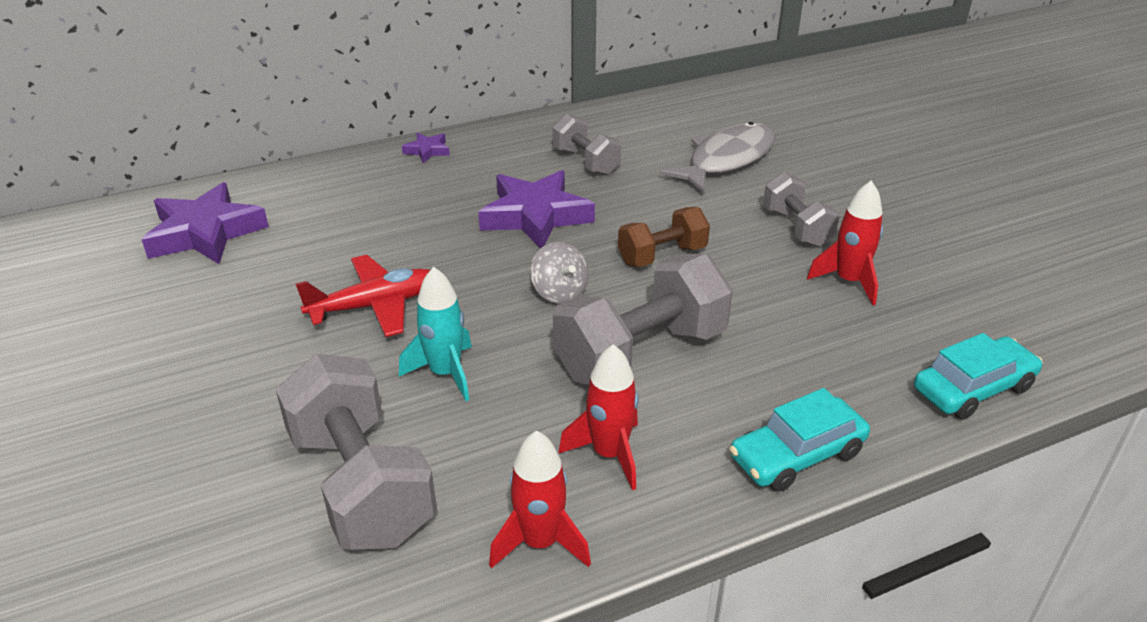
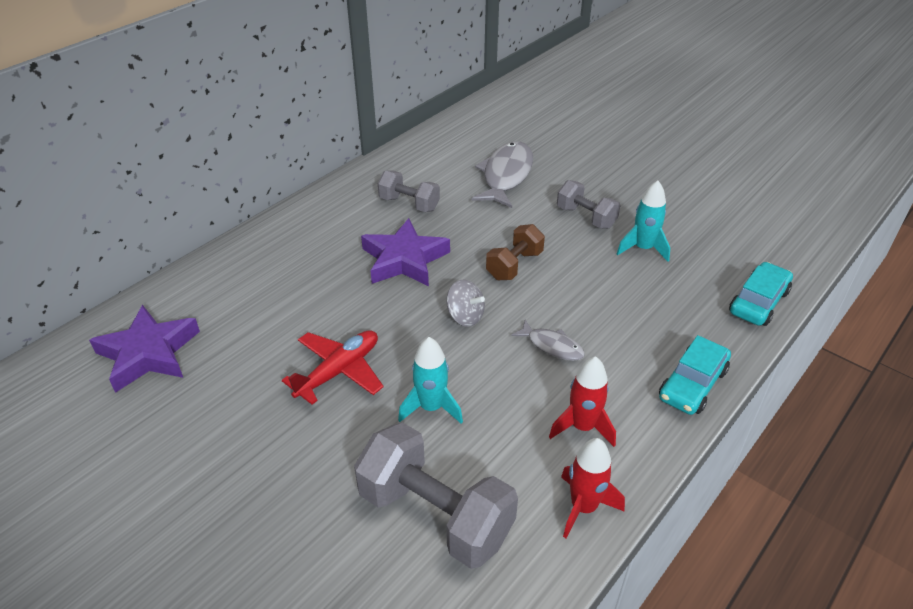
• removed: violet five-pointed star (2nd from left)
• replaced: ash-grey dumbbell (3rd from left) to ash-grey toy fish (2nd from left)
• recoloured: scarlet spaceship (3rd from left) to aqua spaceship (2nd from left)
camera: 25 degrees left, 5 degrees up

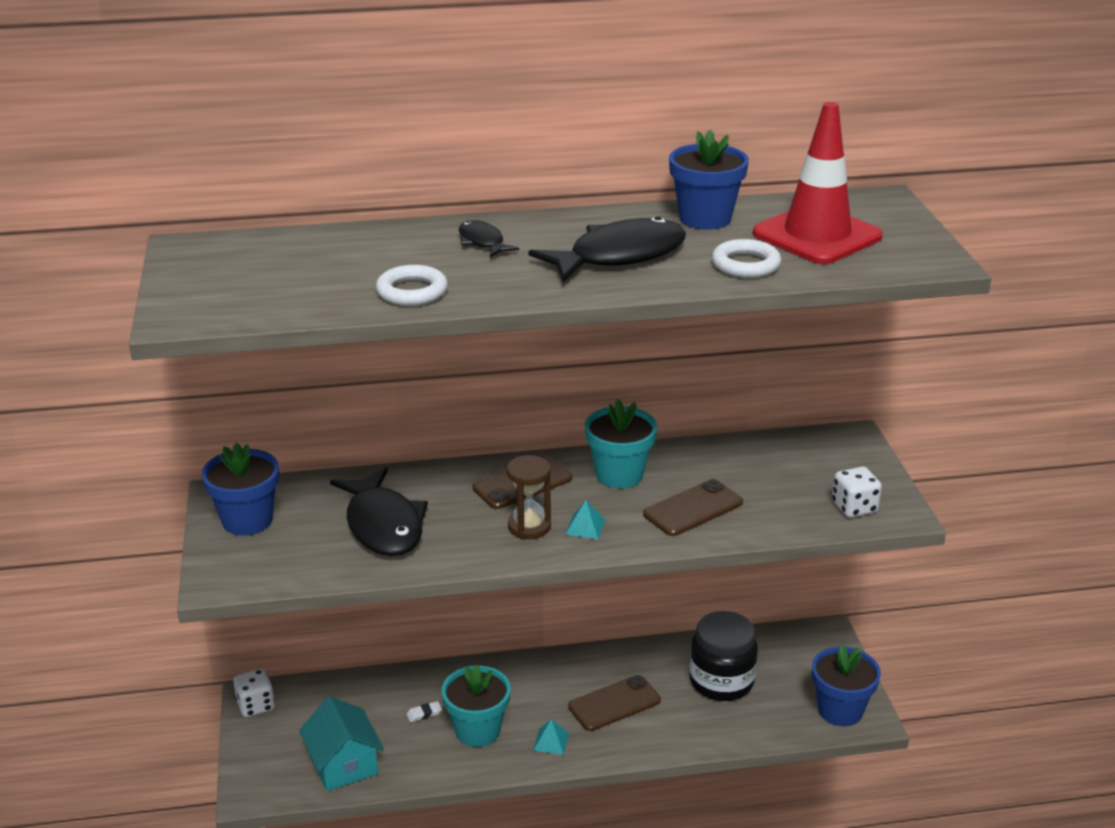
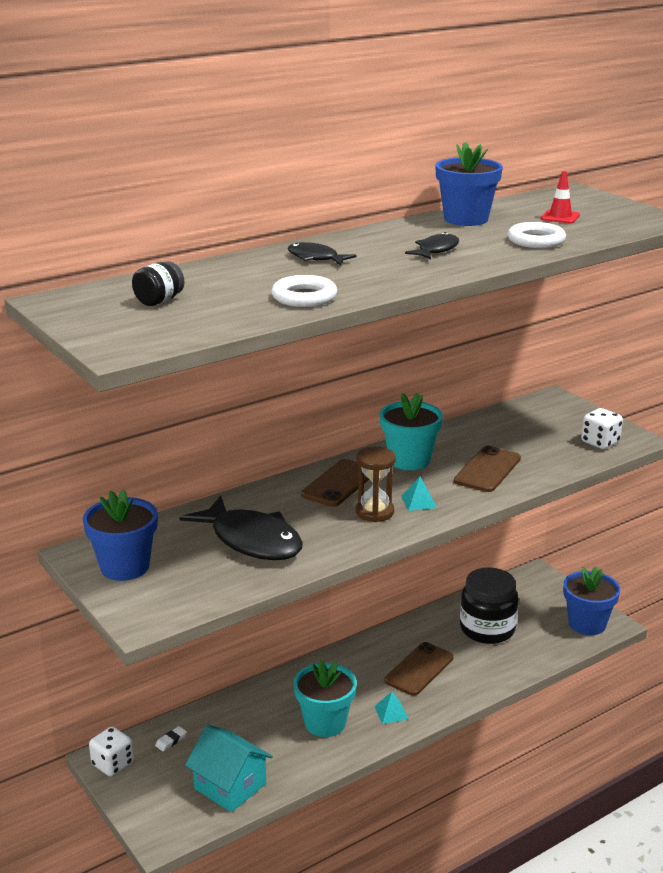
• moved: white pencil eraser
• resized: ebony toy fish (3rd from left) x0.50
• resized: scarlet safety cone x0.41
• added: ebony preserve jar (1st from left)
camera: 25 degrees left, 5 degrees down

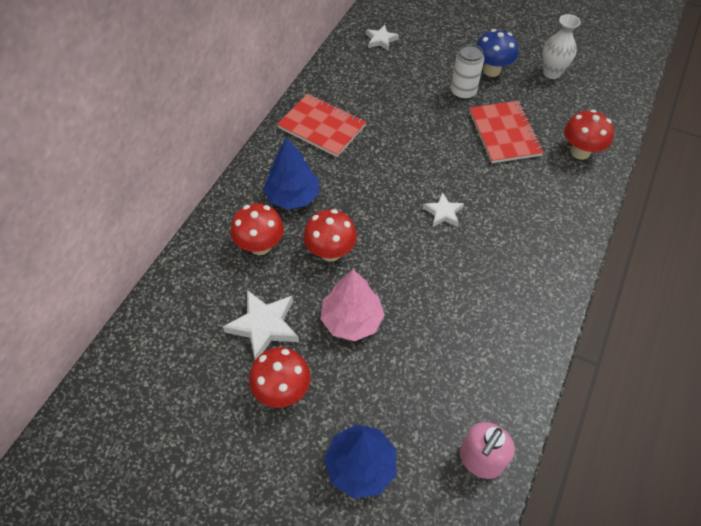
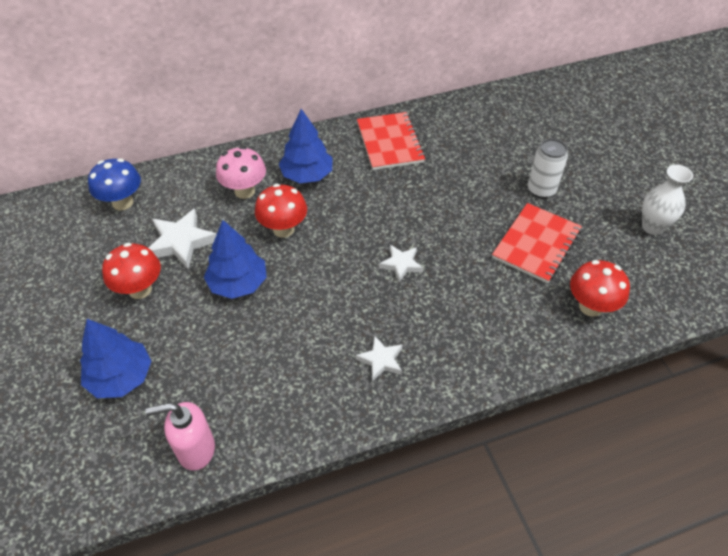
• recoloured: scarlet mushroom (1st from left) to rose-pink mushroom
• recoloured: rose-pink tree to royal blue tree (2nd from left)
• moved: white five-pointed star (2nd from left)
• moved: royal blue mushroom
camera: 45 degrees right, 5 degrees down

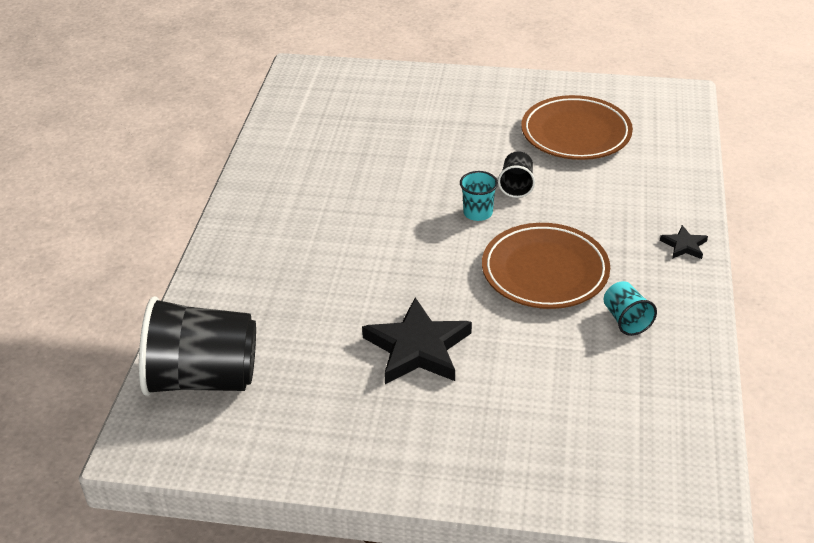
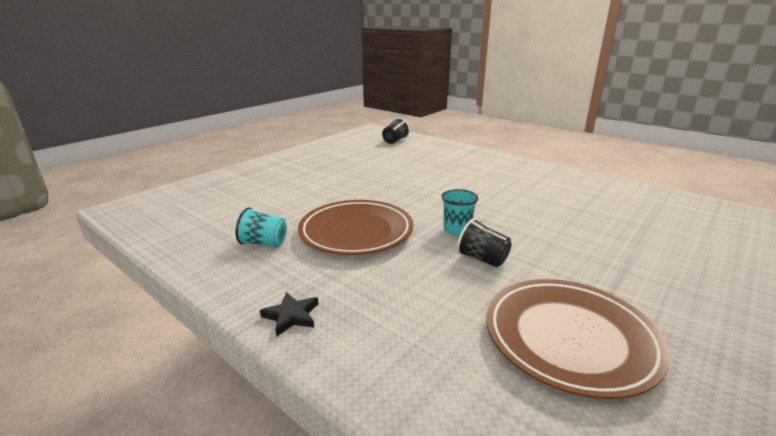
• resized: ebony cup (1st from left) x0.45
• removed: ebony five-pointed star (1st from left)
camera: 120 degrees right, 15 degrees down

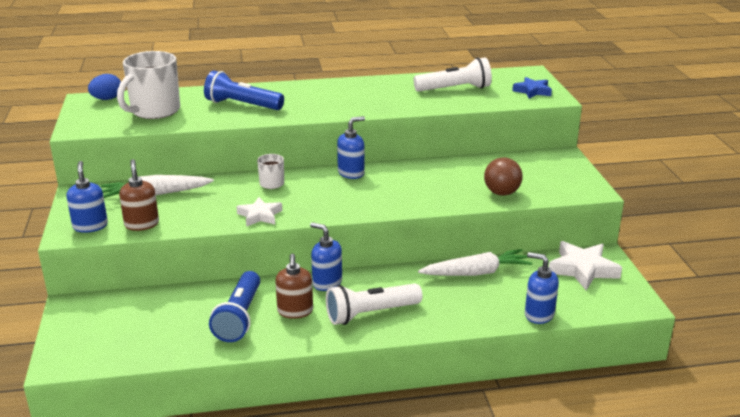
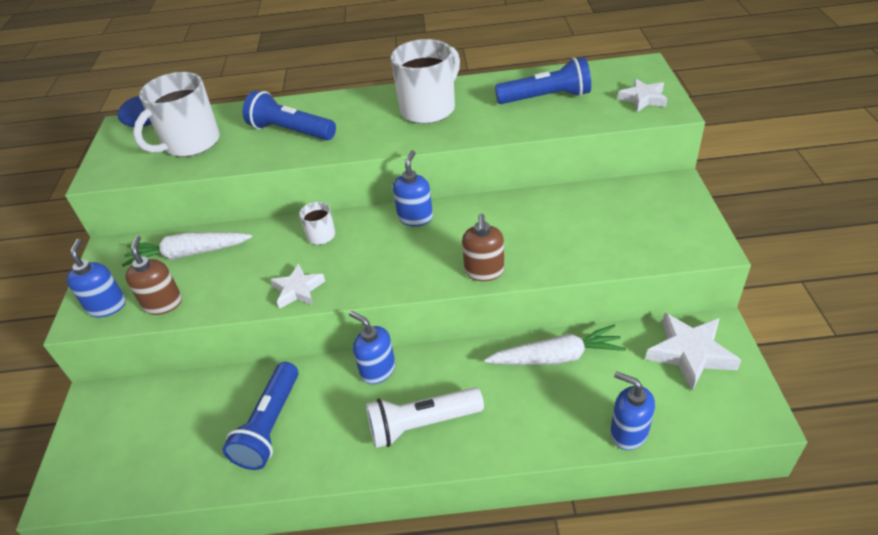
• moved: russet soap dispenser (2nd from left)
• turned: royal blue soap dispenser (3rd from left) 45 degrees counterclockwise
• recoloured: white flashlight (2nd from left) to royal blue flashlight (3rd from left)
• removed: russet ball
• recoloured: royal blue five-pointed star to white five-pointed star (2nd from left)
• added: white tea mug (3rd from left)
camera: 10 degrees right, 15 degrees up

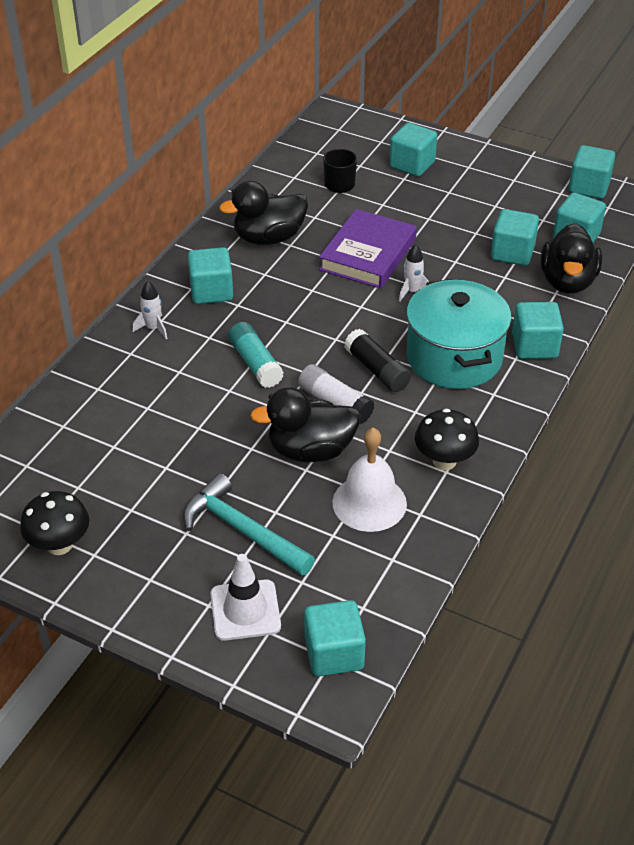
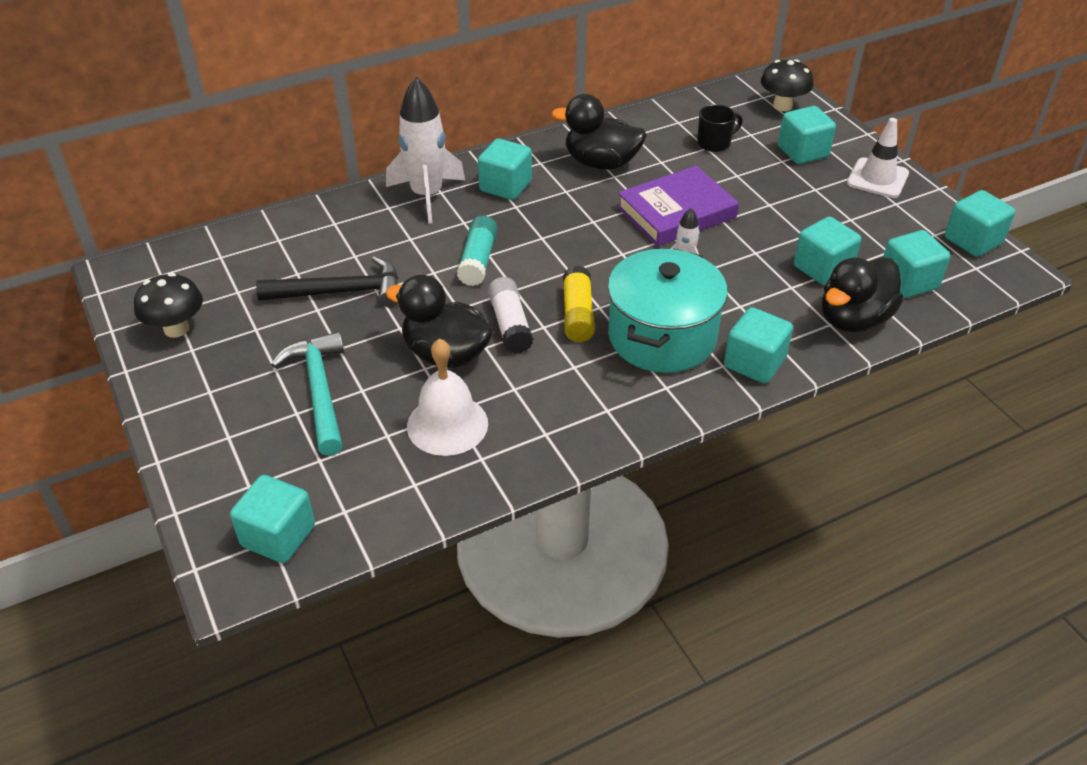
• resized: white spaceship (1st from left) x2.15
• moved: white safety cone
• recoloured: ebony glue to golden glue
• moved: ebony mushroom (2nd from left)
• added: ebony claw hammer
camera: 35 degrees right, 0 degrees up

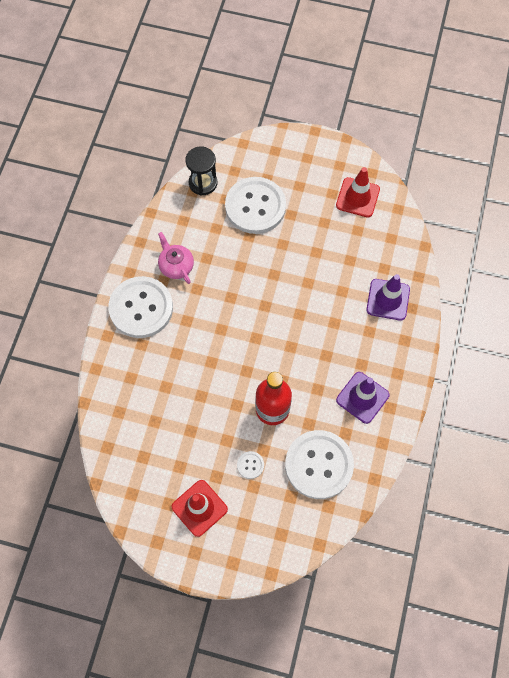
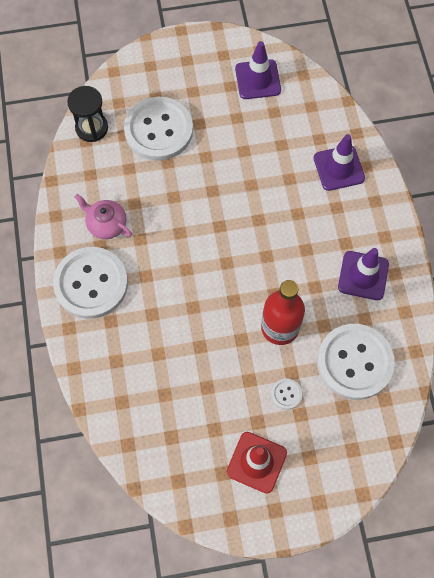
• recoloured: scarlet safety cone (2nd from left) to violet safety cone (1st from left)
camera: 25 degrees left, 0 degrees up

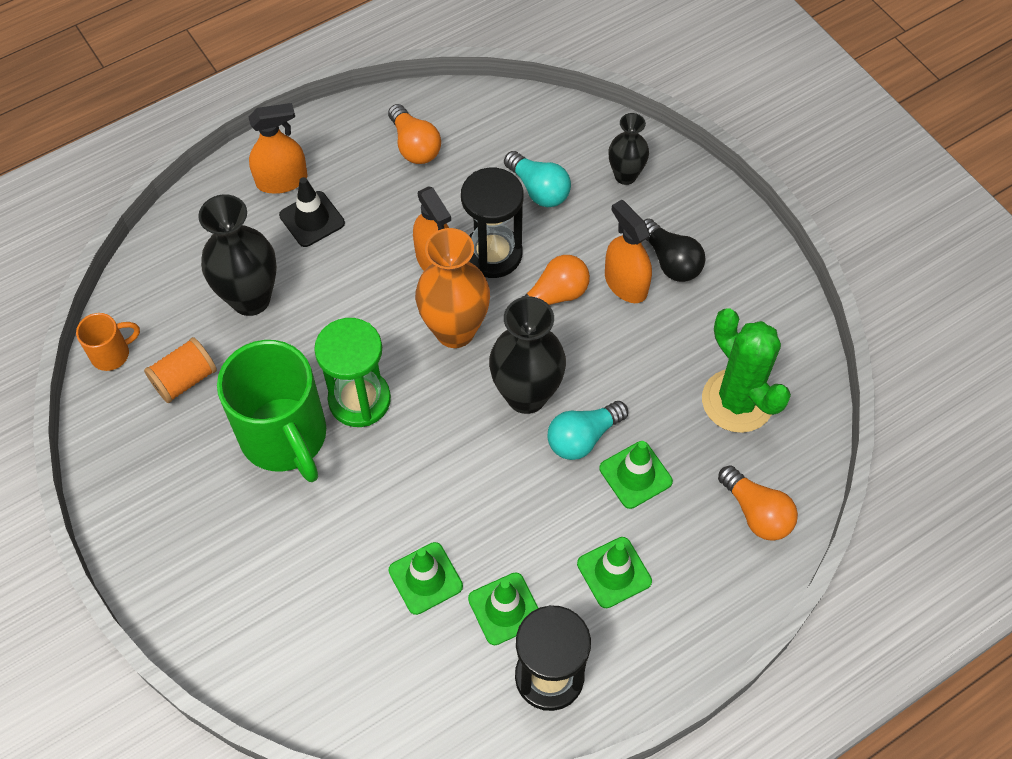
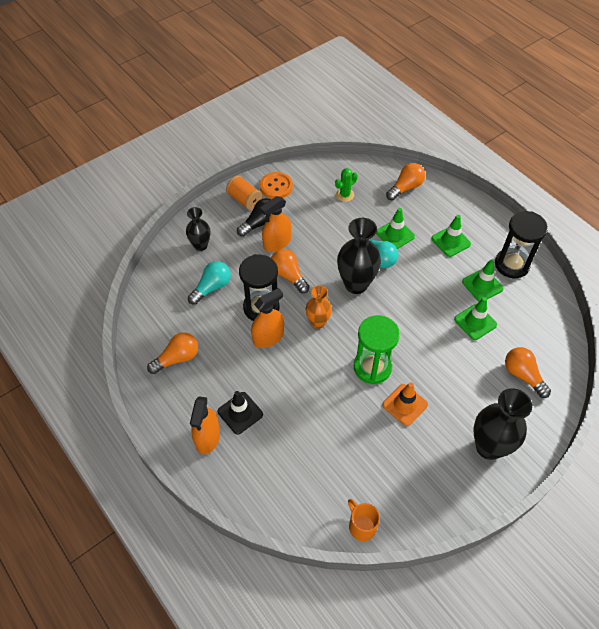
• moved: orange-coloured reel of thread
• moved: ebony tall vase (1st from left in the first image) to ebony tall vase (3rd from left)
• replaced: leaf-green tea mug to orange-coloured safety cone
• turned: orange-coloured sprayer (1st from left) 150 degrees counterclockwise
• resized: orange-coloured tall vase x0.59
• resized: leaf-green saguaro cactus x0.49
• added: orange-coloured shirt button
• added: orange-coloured bulb (4th from left)
camera: 95 degrees left, 5 degrees down

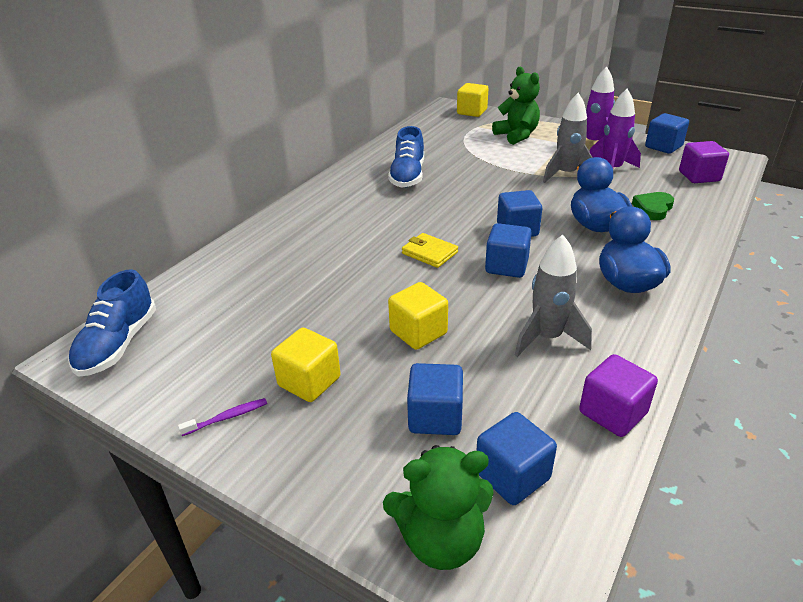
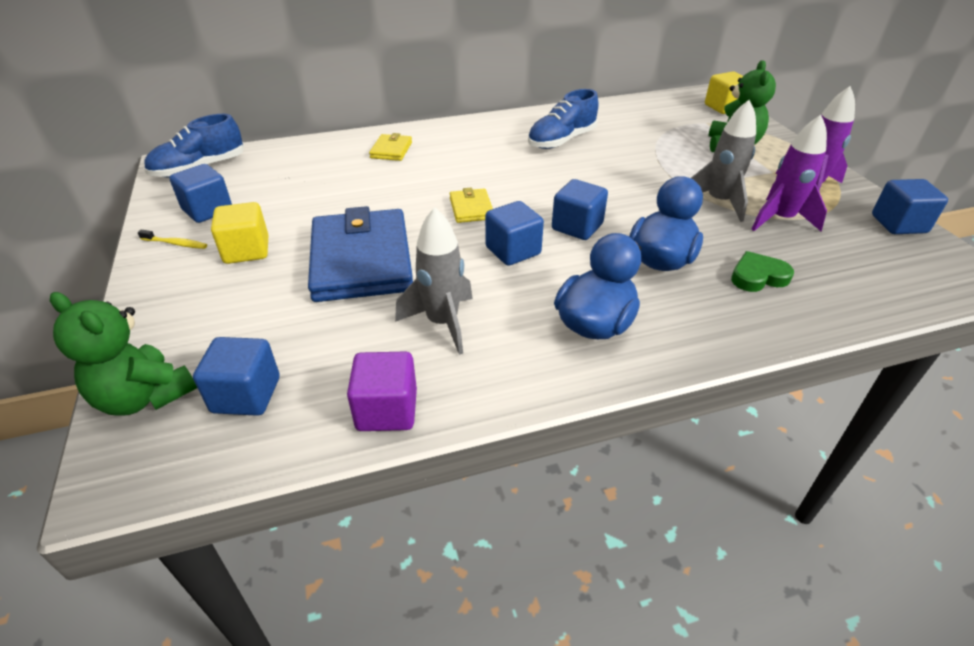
• recoloured: violet toothbrush to golden toothbrush
• replaced: golden solid cube (2nd from left) to royal blue card wallet
• moved: royal blue solid cube (1st from left)
• removed: violet solid cube (2nd from left)
• added: golden card wallet (1st from left)
camera: 40 degrees right, 5 degrees up

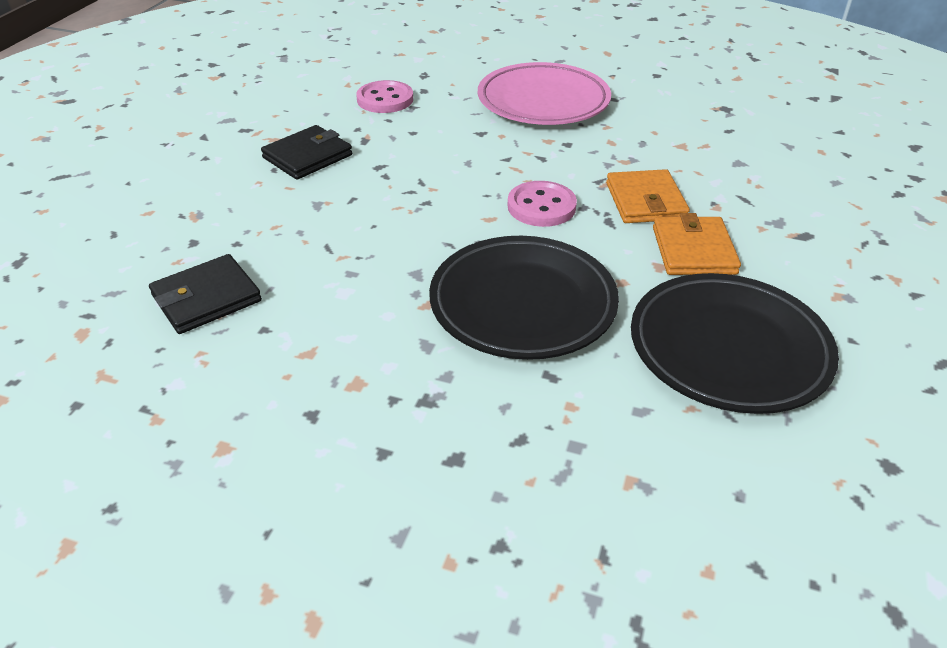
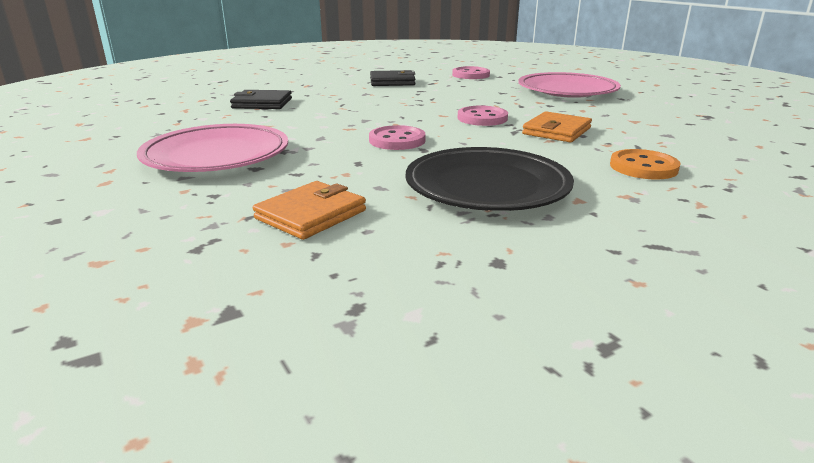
• replaced: ebony plate (1st from left) to rose-pink shirt button (1st from left)
• moved: orange-coloured card wallet (2nd from left in the first image) to orange-coloured card wallet (1st from left)
• added: rose-pink plate (1st from left)
• added: orange-coloured shirt button
camera: 40 degrees right, 15 degrees down

